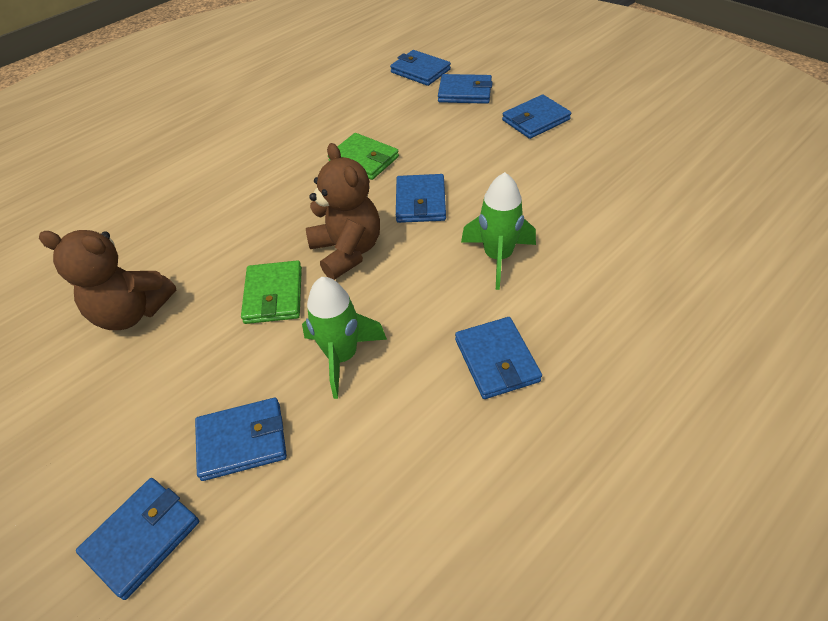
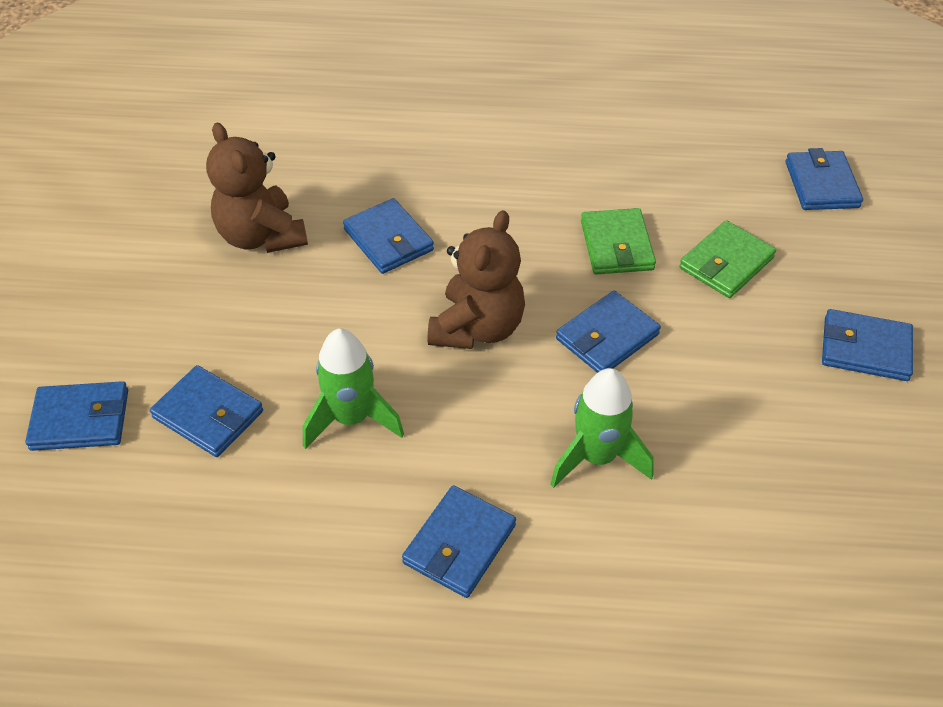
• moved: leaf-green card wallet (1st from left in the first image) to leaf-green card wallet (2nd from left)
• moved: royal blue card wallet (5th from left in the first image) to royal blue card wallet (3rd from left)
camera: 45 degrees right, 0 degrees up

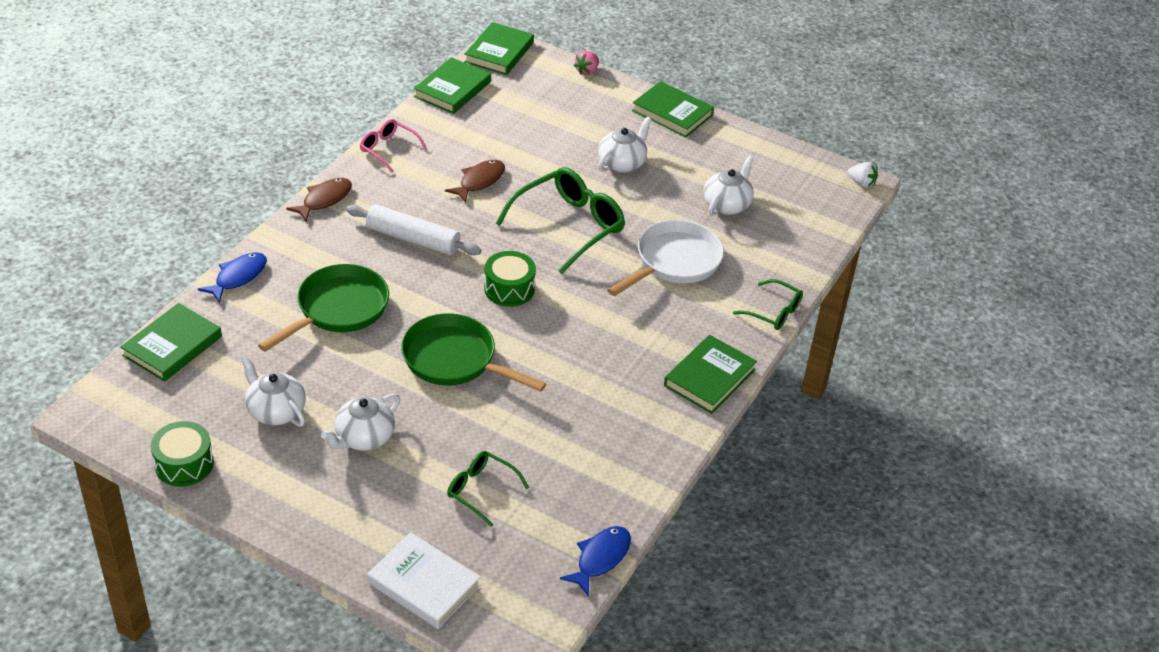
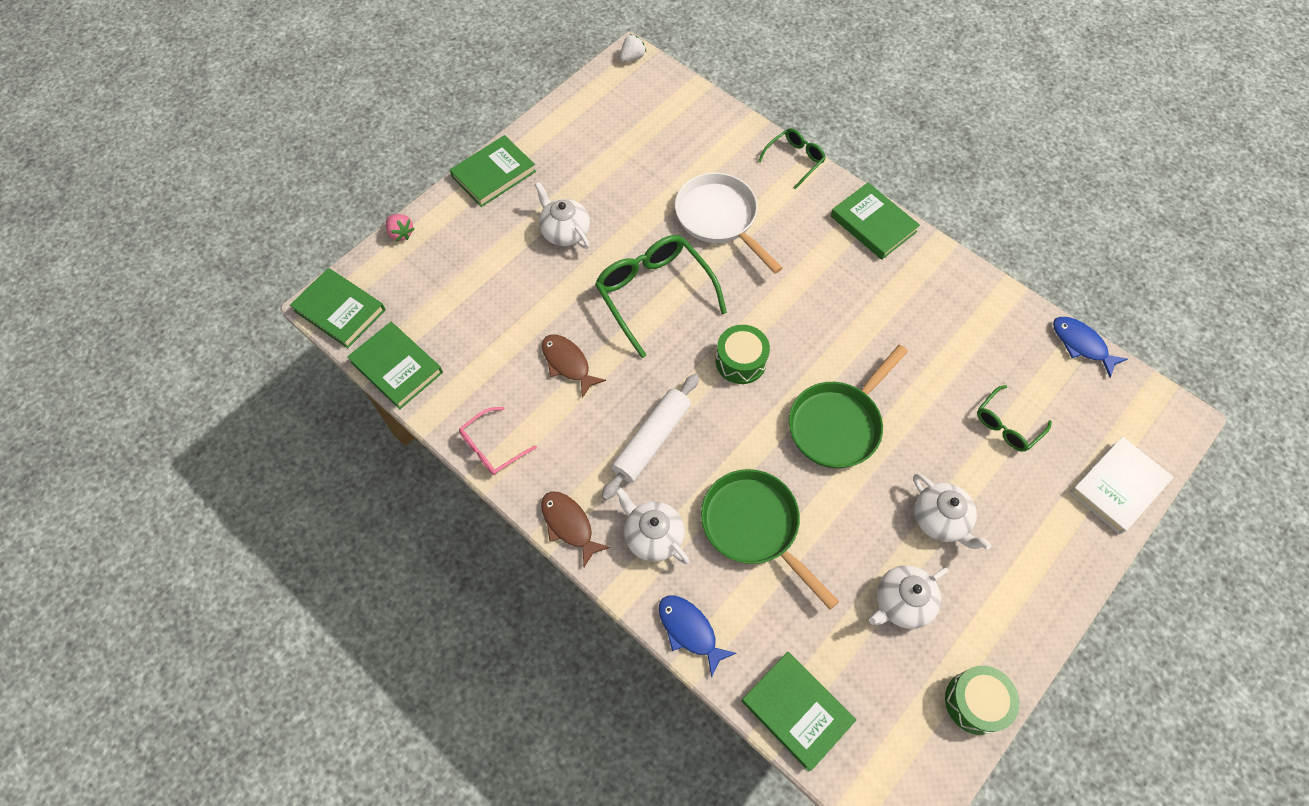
• moved: white tea pot (4th from left in the first image) to white tea pot (2nd from left)
camera: 75 degrees left, 20 degrees up

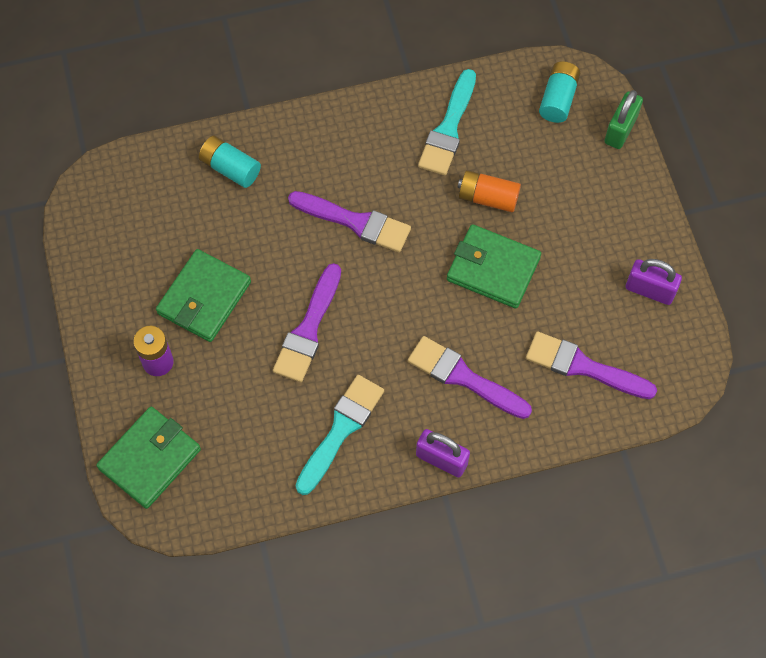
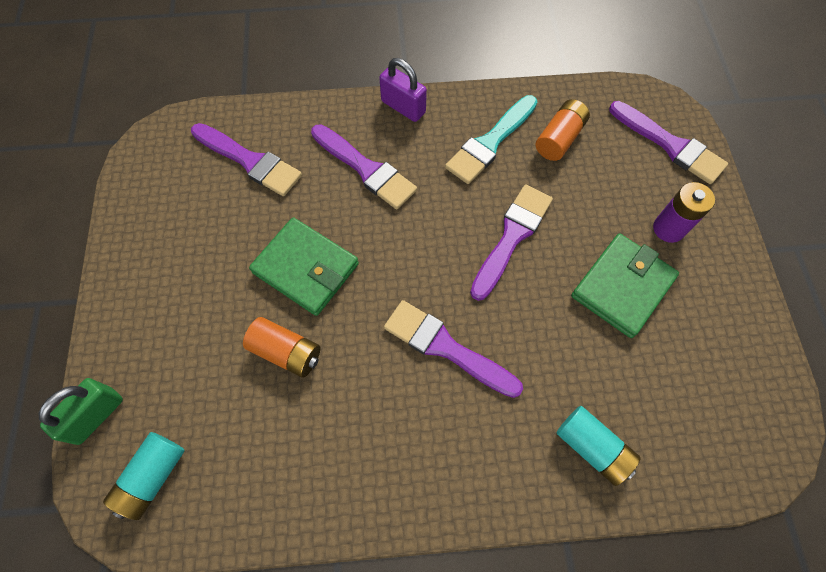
• replaced: leaf-green card wallet (1st from left) to violet brush (5th from left)
• removed: aqua brush (2nd from left)
• removed: violet lock (2nd from left)
• added: orange-coloured power cell (2nd from left)
camera: 170 degrees left, 0 degrees up

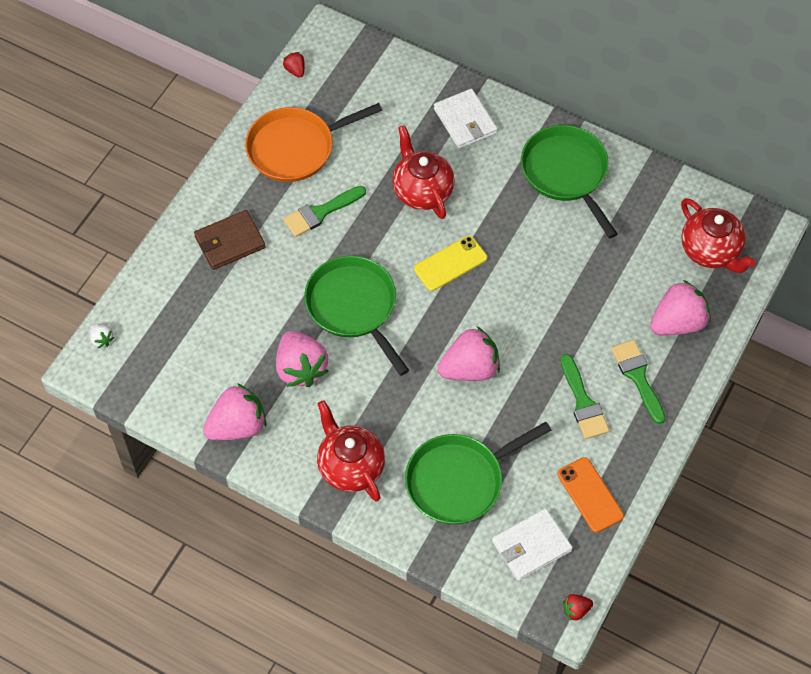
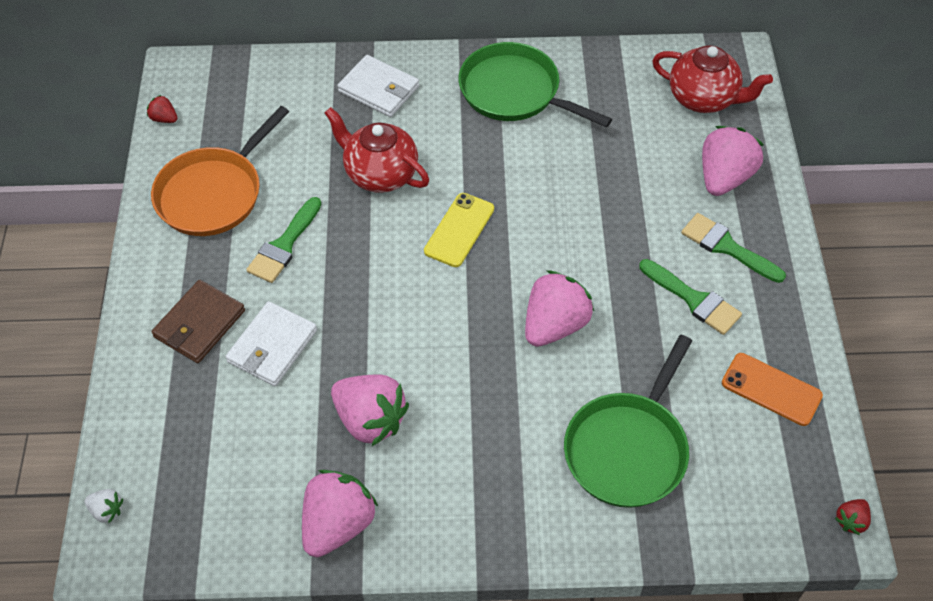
• removed: leaf-green pan (1st from left)
• removed: scarlet tea pot (1st from left)
• moved: white card wallet (2nd from left in the first image) to white card wallet (1st from left)
camera: 30 degrees left, 5 degrees down

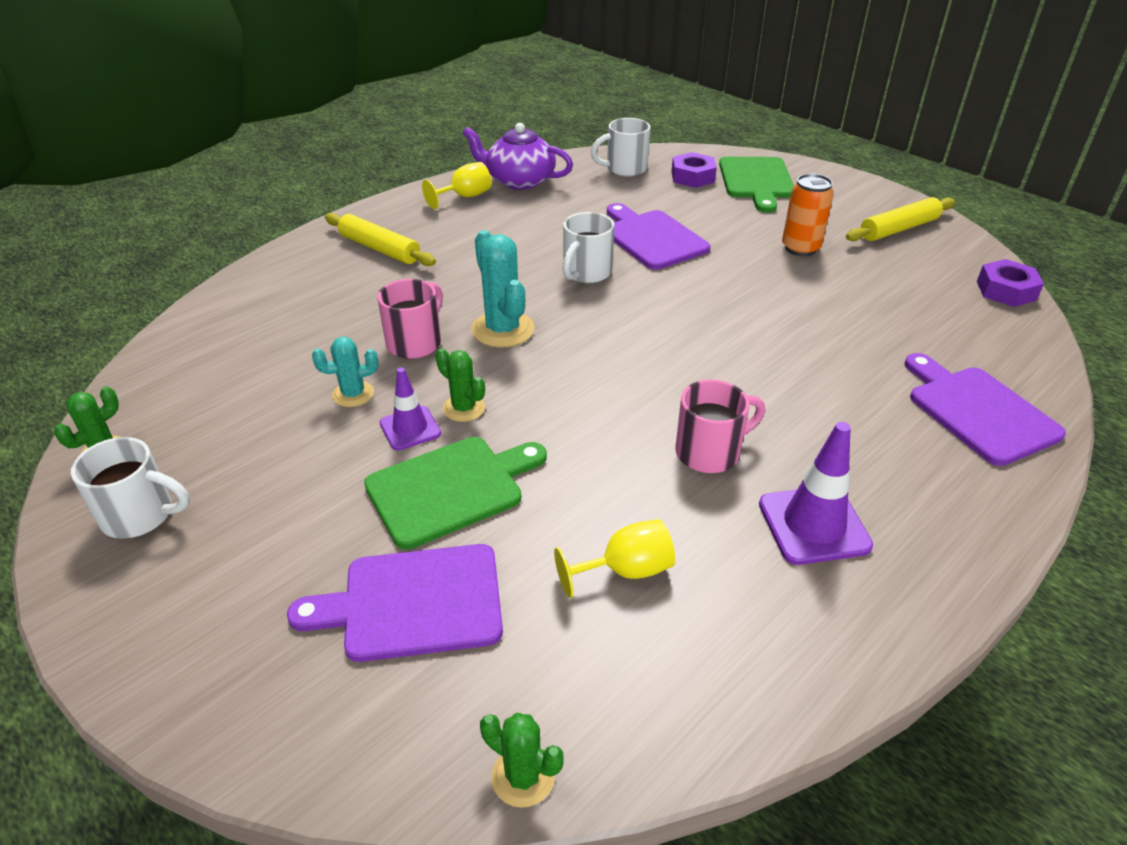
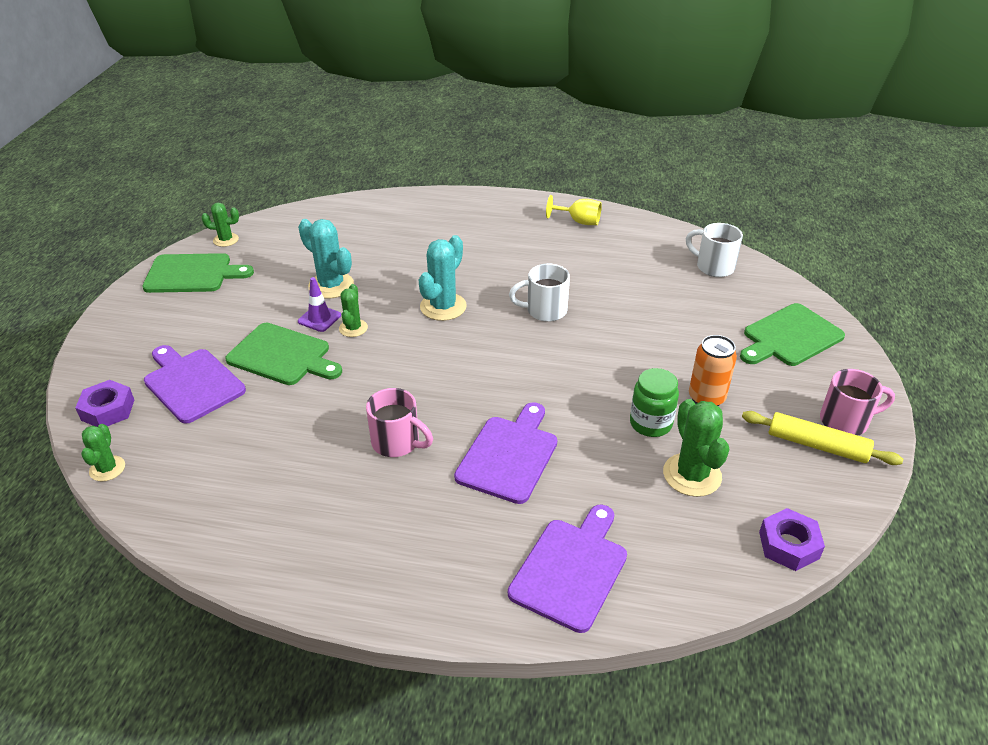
• replaced: white tea mug (1st from left) to leaf-green chopping board (1st from left)
• resized: aqua saguaro cactus (1st from left) x1.67
• removed: golden dough roller (1st from left)
• moved: rose-pink tea mug (1st from left in the first image) to rose-pink tea mug (2nd from left)
• removed: violet tea pot
• removed: golden wine glass (2nd from left)
• moved: violet chopping board (2nd from left)
• moved: violet hexagon nut (1st from left)
• removed: violet safety cone (2nd from left)
• added: leaf-green preserve jar
• added: leaf-green saguaro cactus (4th from left)
camera: 55 degrees right, 0 degrees up

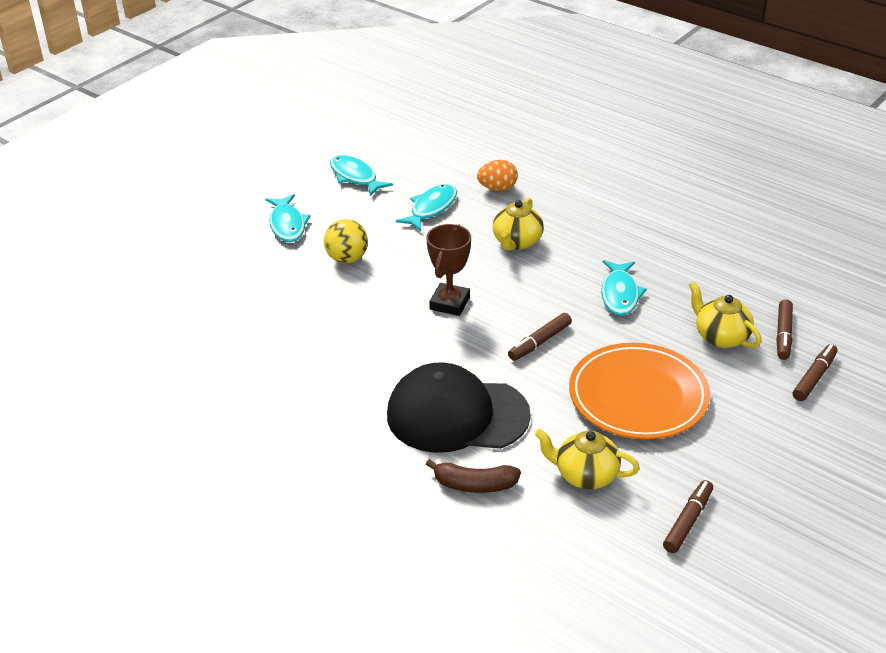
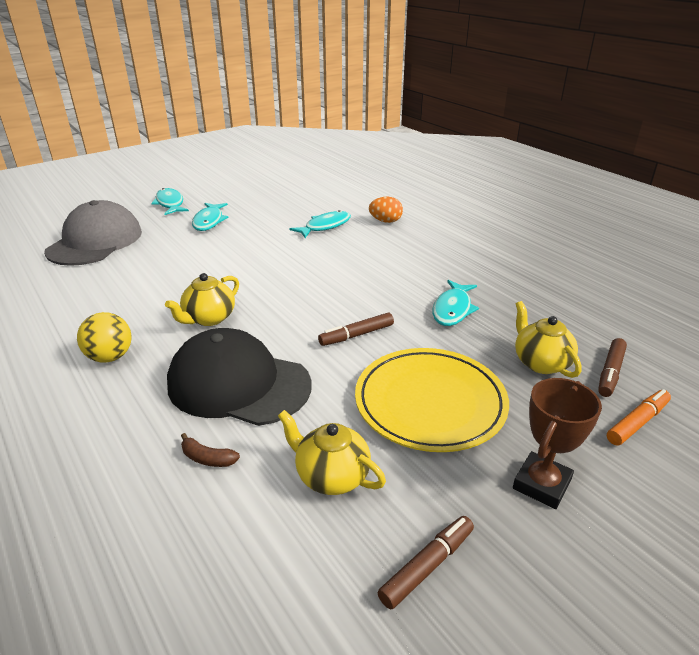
• moved: golden ball
• moved: aqua toy fish (2nd from left in the first image) to aqua toy fish (1st from left)
• moved: russet award cup
• resized: russet banana x0.65
• moved: golden tea pot (1st from left)
• recoloured: orange-coloured plate to golden plate
• recoloured: russet felt pen (4th from left) to orange-coloured felt pen
• added: ash-grey cap
camera: 15 degrees right, 5 degrees down

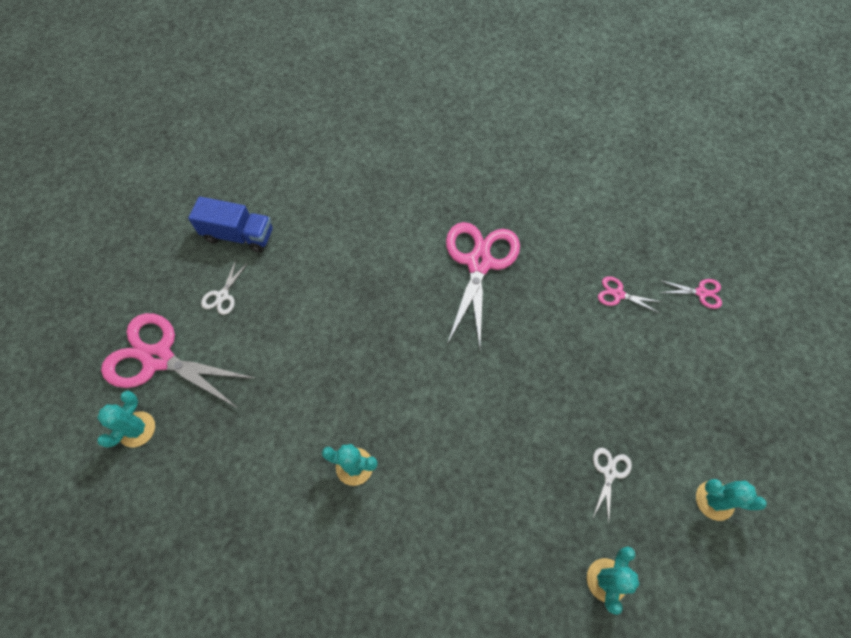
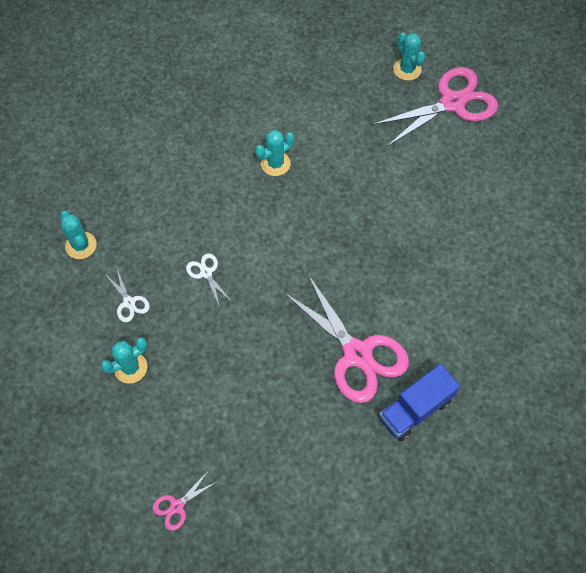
• moved: royal blue toy truck
• moved: white shears (1st from left in the first image) to white shears (2nd from left)
• removed: rose-pink shears (3rd from left)
• moved: aqua saguaro cactus (4th from left in the first image) to aqua saguaro cactus (2nd from left)
camera: 130 degrees right, 0 degrees up

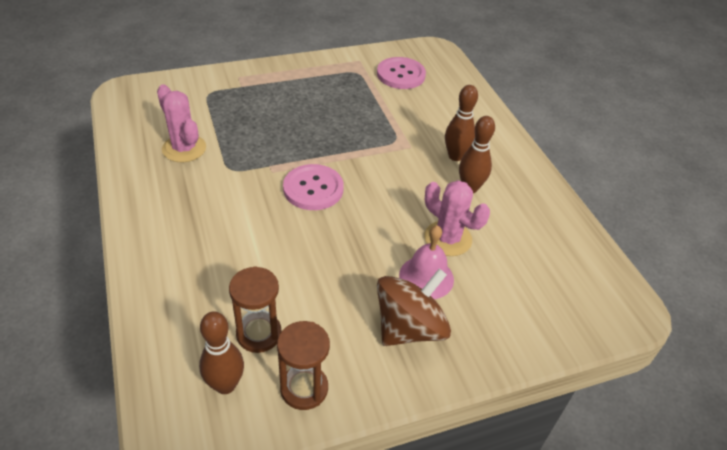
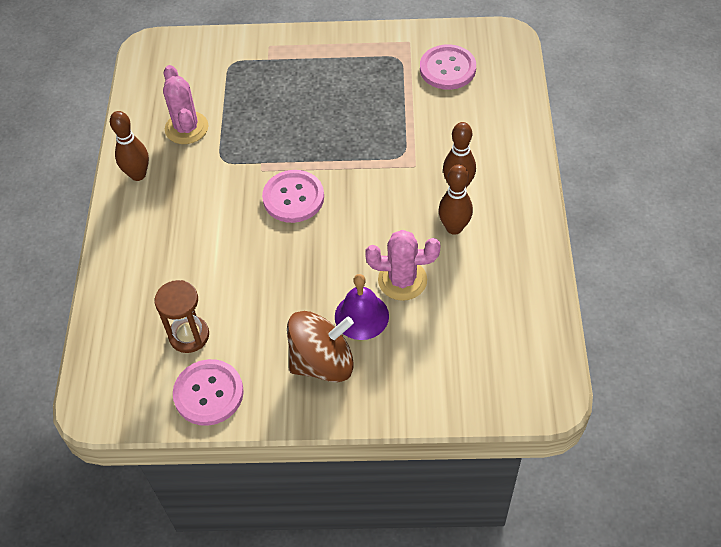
• moved: russet bowling pin (1st from left)
• replaced: russet sand timer (2nd from left) to rose-pink shirt button (1st from left)
• recoloured: rose-pink school bell to violet school bell
• turned: rose-pink saguaro cactus (2nd from left) 60 degrees counterclockwise
camera: 25 degrees right, 10 degrees up

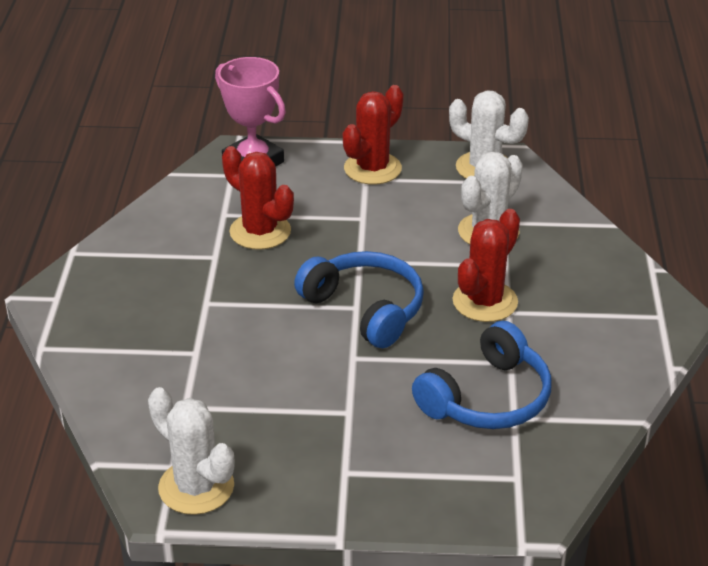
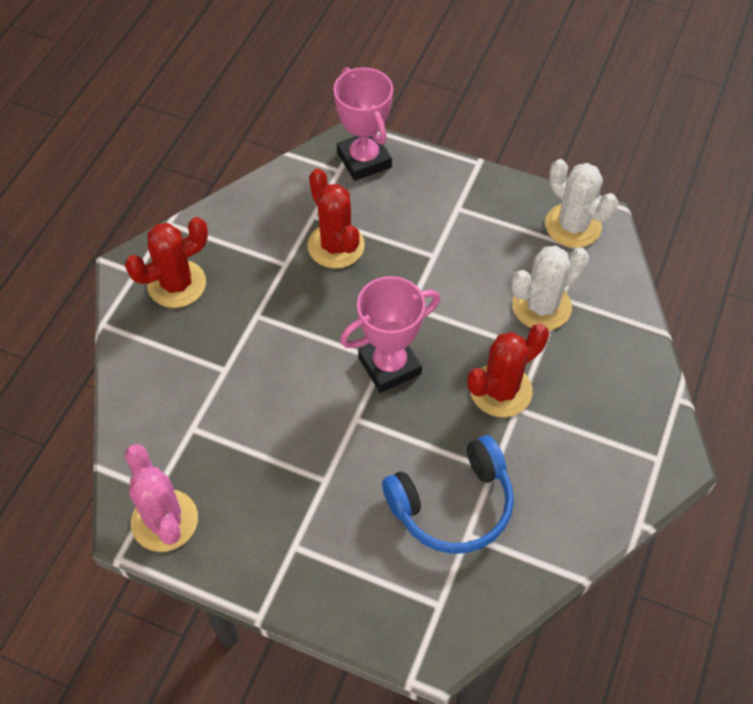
• recoloured: white saguaro cactus (1st from left) to rose-pink saguaro cactus
• replaced: royal blue over-ear headphones (1st from left) to rose-pink award cup (2nd from left)
• moved: scarlet saguaro cactus (2nd from left in the first image) to scarlet saguaro cactus (1st from left)
camera: 20 degrees right, 20 degrees up

